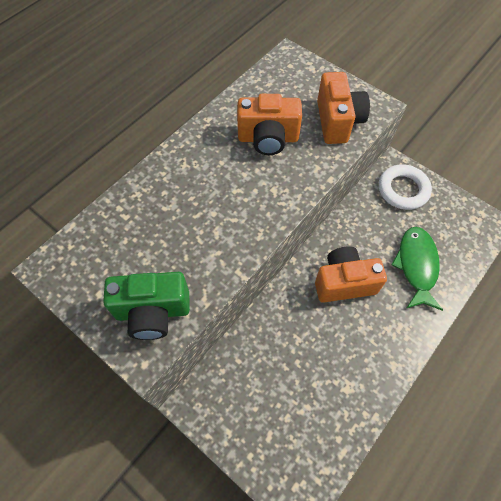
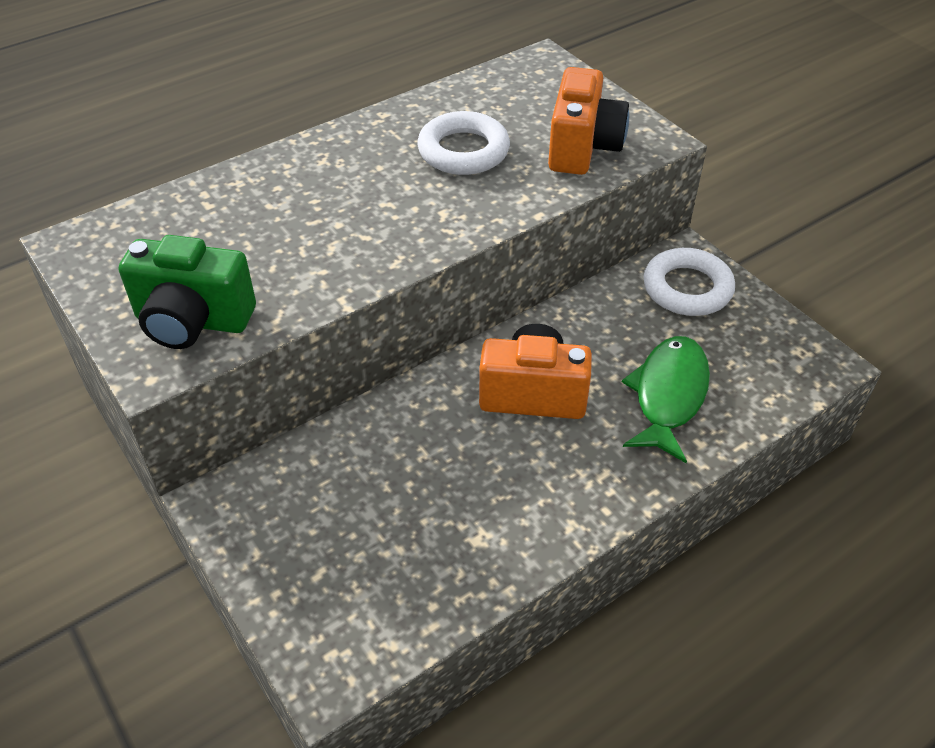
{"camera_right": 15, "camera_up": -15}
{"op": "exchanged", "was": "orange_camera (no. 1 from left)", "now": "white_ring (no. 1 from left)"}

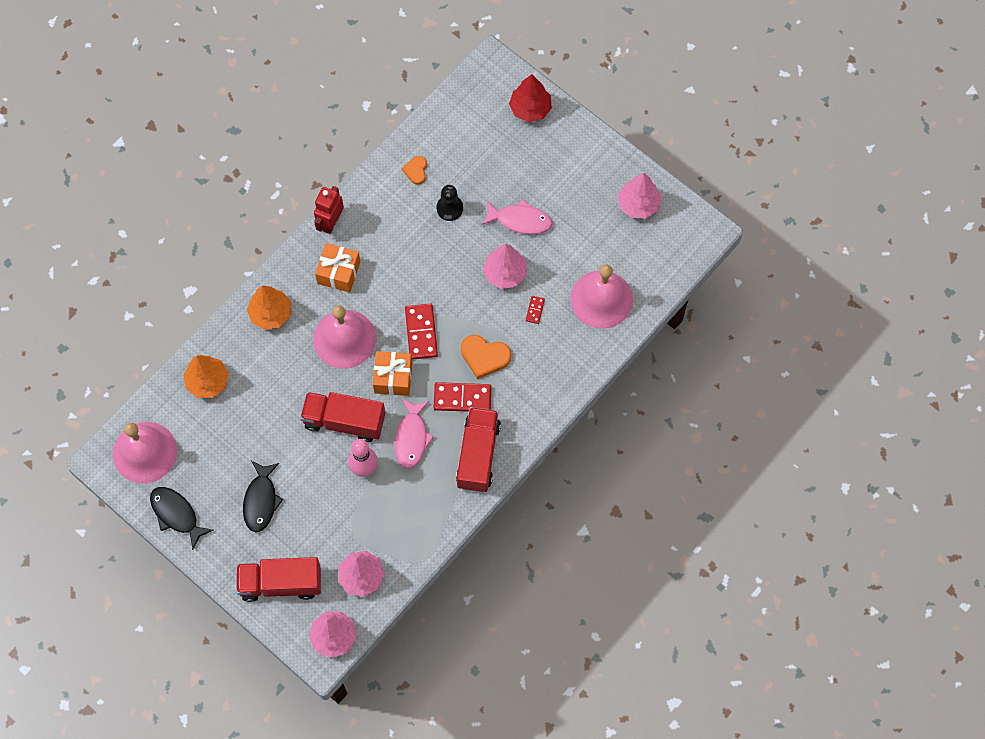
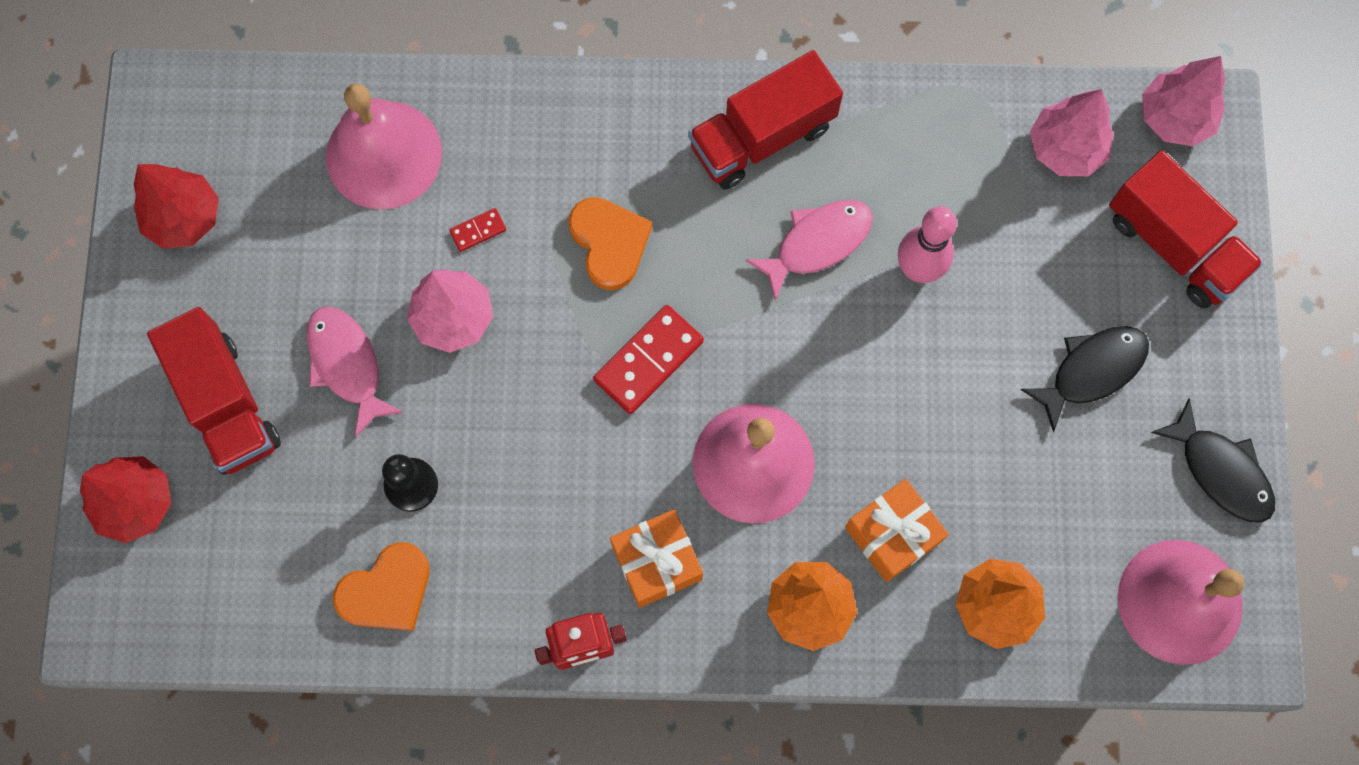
{"camera_right": -130, "camera_up": 5}
{"op": "colour", "was": "pink_tree (no. 4 from left)", "now": "red_tree (no. 2 from left)"}
{"op": "relocated", "was": "red_truck (no. 2 from left in the first image)", "now": "red_truck (no. 1 from left)"}
{"op": "size", "was": "orange_heart (no. 1 from left)", "ratio": 1.67}
{"op": "relocated", "was": "orange_gift (no. 2 from left)"}
{"op": "spun", "was": "black_fish (no. 1 from left in the first image)", "clockwise": -45}
{"op": "missing", "was": "red_domino (no. 2 from left)"}

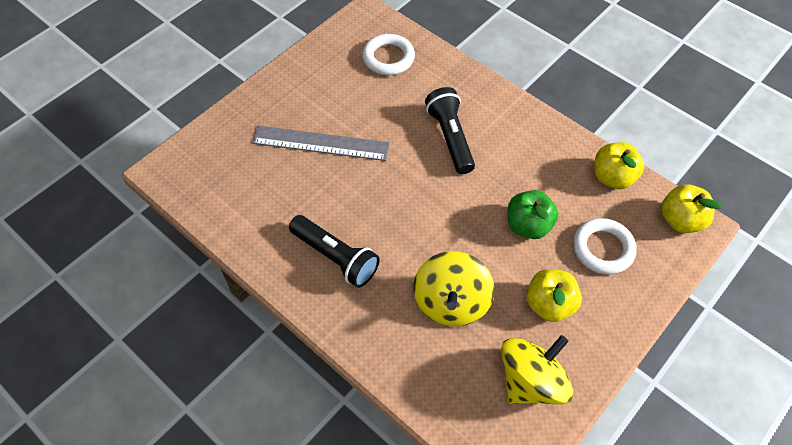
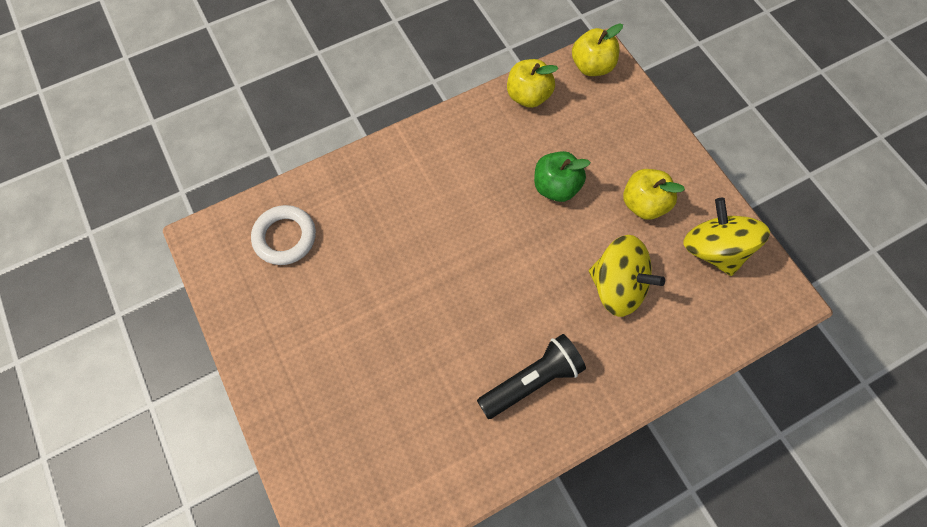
{"camera_right": -70, "camera_up": 10}
{"op": "missing", "was": "grey_ruler"}
{"op": "missing", "was": "black_flashlight (no. 2 from left)"}
{"op": "missing", "was": "white_ring (no. 2 from left)"}

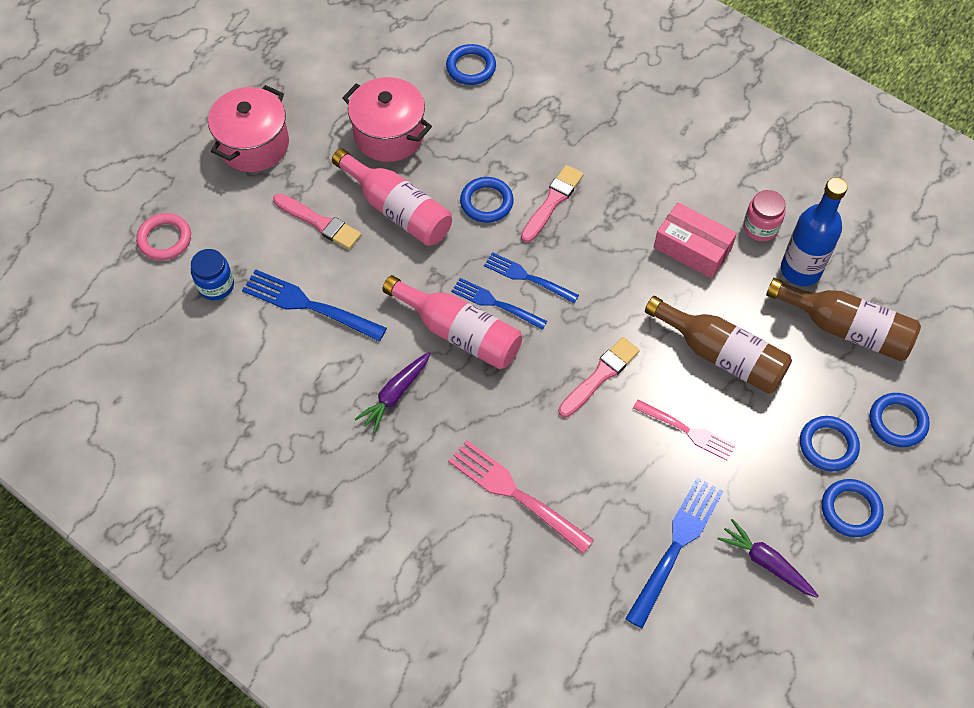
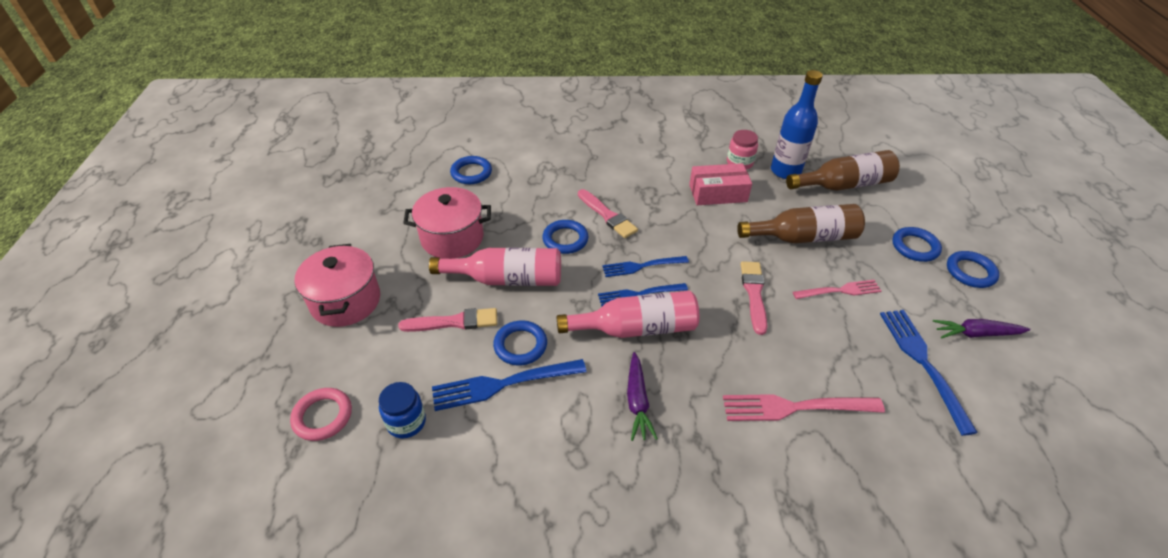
{"camera_right": -40, "camera_up": -15}
{"op": "relocated", "was": "blue_ring (no. 5 from left in the first image)", "now": "blue_ring (no. 2 from left)"}
{"op": "spun", "was": "pink_brush (no. 2 from left)", "clockwise": 150}

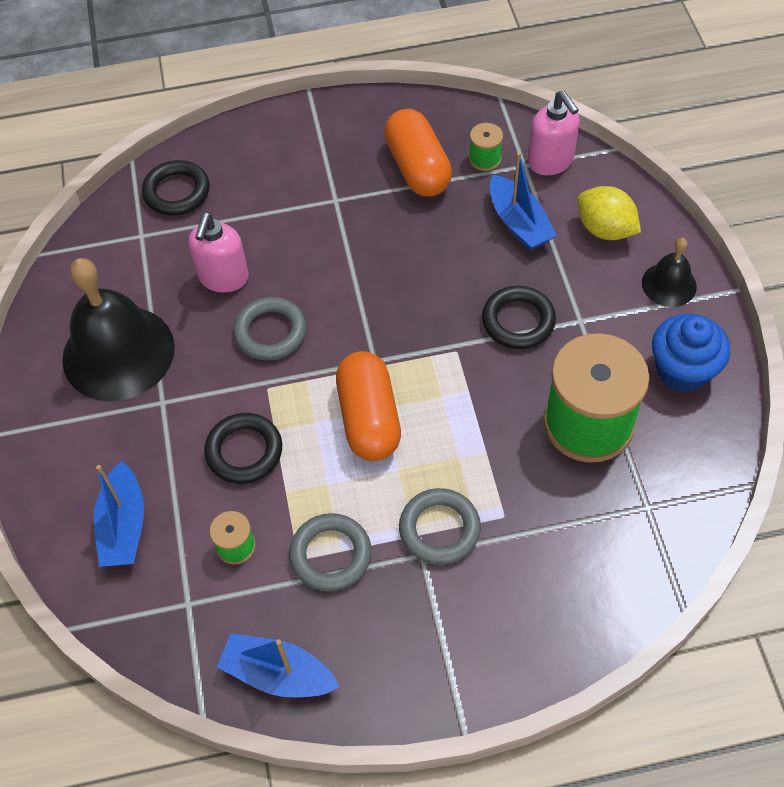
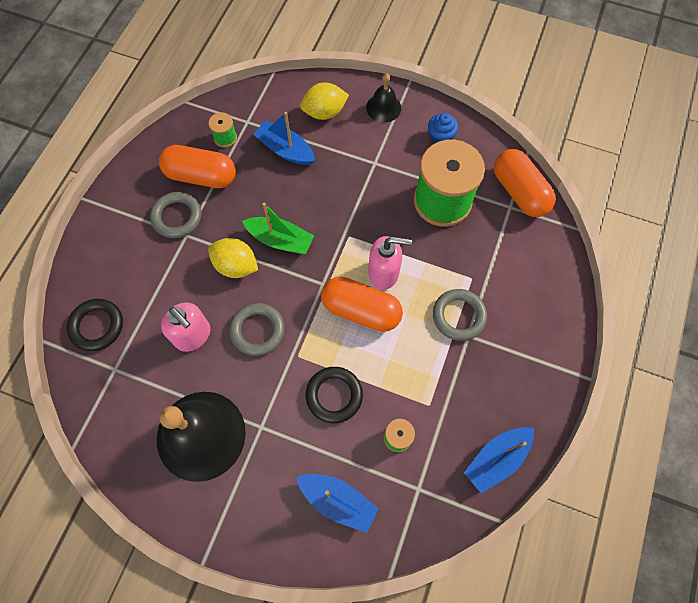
{"camera_right": -60, "camera_up": 10}
{"op": "relocated", "was": "grey_ring (no. 2 from left in the first image)", "now": "grey_ring (no. 1 from left)"}
{"op": "appeared", "now": "yellow_lemon (no. 1 from left)"}
{"op": "appeared", "now": "green_boat"}
{"op": "spun", "was": "blue_boat (no. 3 from left in the first image)", "clockwise": -150}
{"op": "relocated", "was": "pink_soap_dispenser (no. 2 from left)"}
{"op": "size", "was": "blue_cupcake", "ratio": 0.62}
{"op": "appeared", "now": "orange_capsule (no. 3 from left)"}
{"op": "missing", "was": "black_ring (no. 3 from left)"}

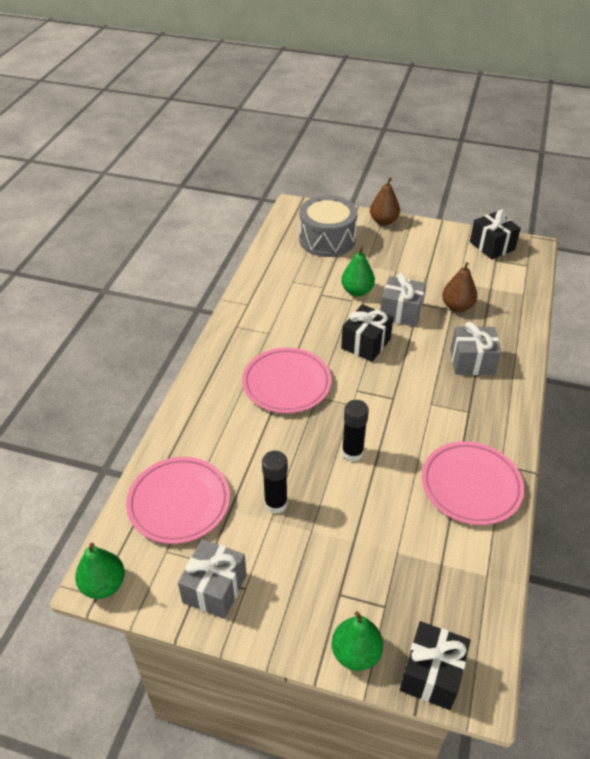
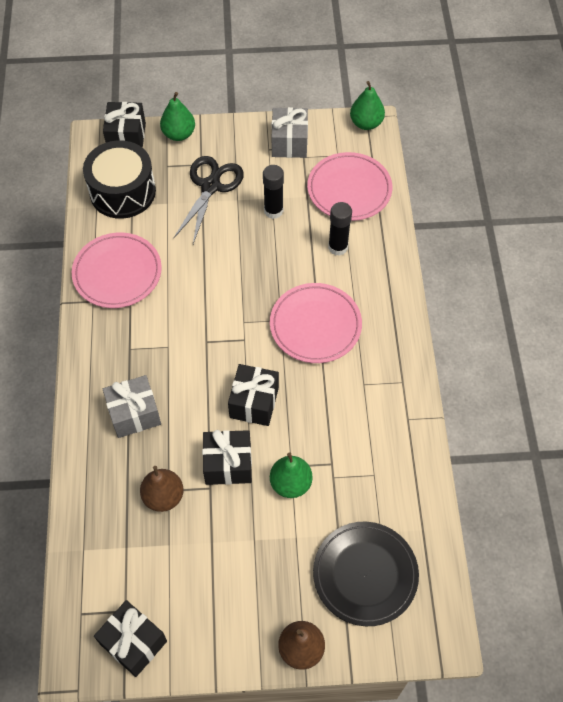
{"camera_right": 160, "camera_up": 15}
{"op": "appeared", "now": "black_drum"}
{"op": "appeared", "now": "black_scissors"}
{"op": "colour", "was": "grey_gift (no. 2 from left)", "now": "black_gift (no. 3 from left)"}
{"op": "exchanged", "was": "grey_drum", "now": "black_plate"}
{"op": "relocated", "was": "black_glue_stick (no. 2 from left)"}

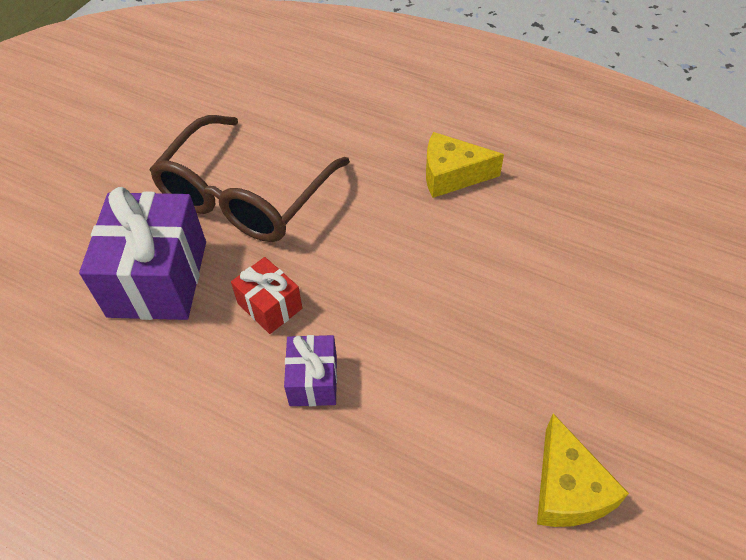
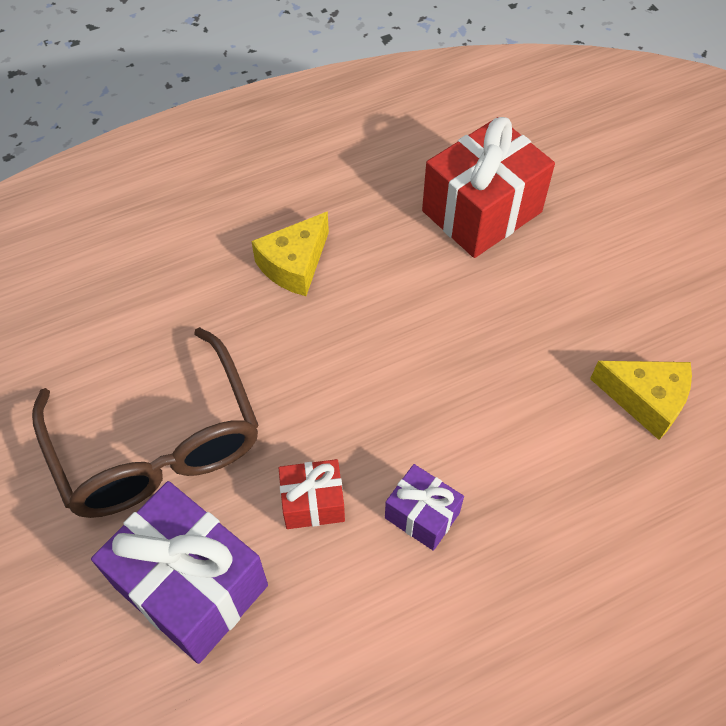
{"camera_right": -55, "camera_up": 5}
{"op": "appeared", "now": "red_gift (no. 2 from left)"}

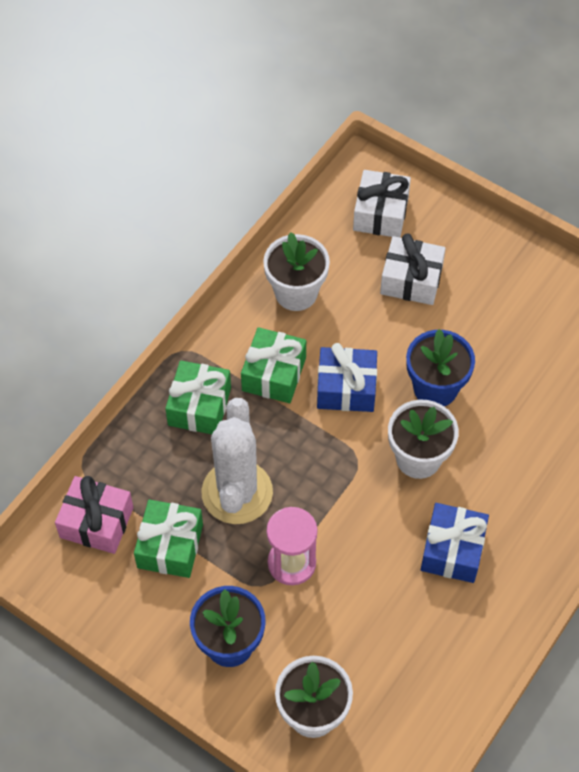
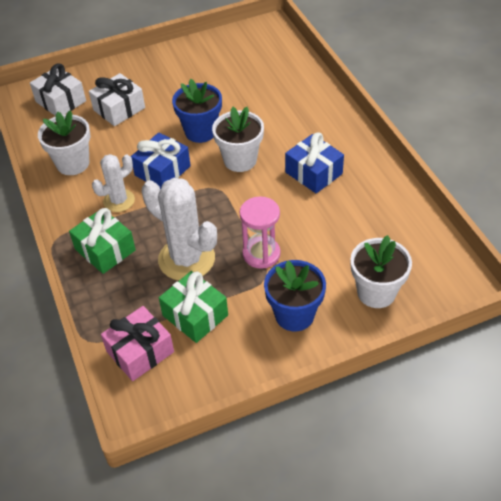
{"camera_right": -55, "camera_up": -10}
{"op": "exchanged", "was": "green_gift (no. 3 from left)", "now": "white_cactus (no. 1 from left)"}

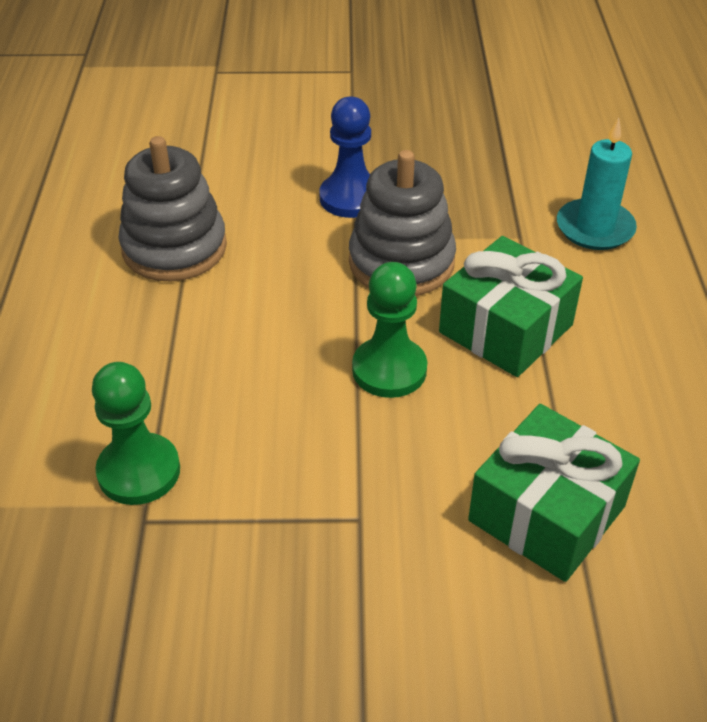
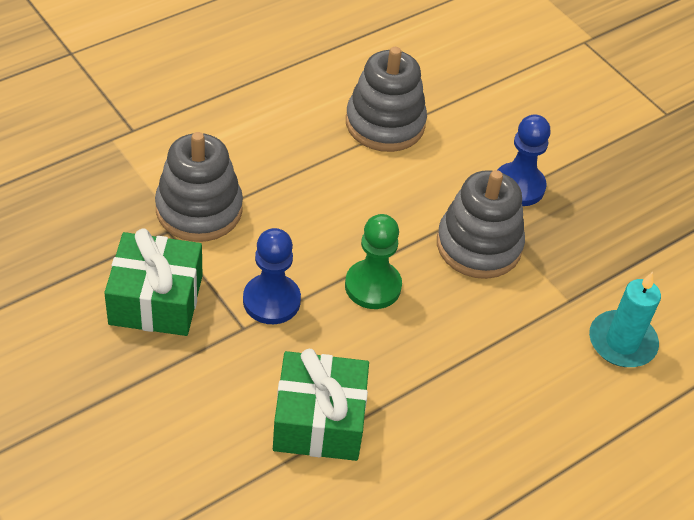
{"camera_right": 50, "camera_up": 5}
{"op": "relocated", "was": "green_gift (no. 1 from left)"}
{"op": "exchanged", "was": "green_pawn (no. 1 from left)", "now": "grey_stacking_toy (no. 1 from left)"}
{"op": "appeared", "now": "blue_pawn (no. 1 from left)"}

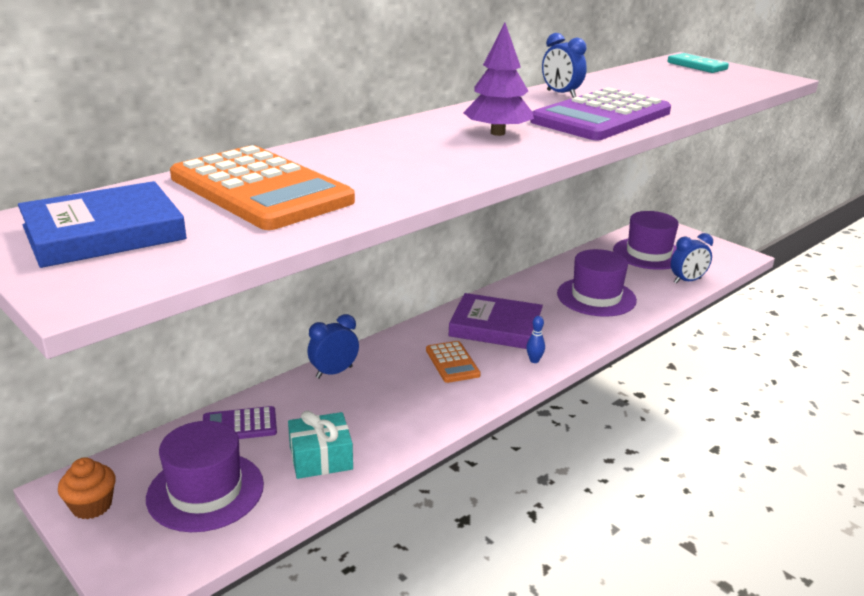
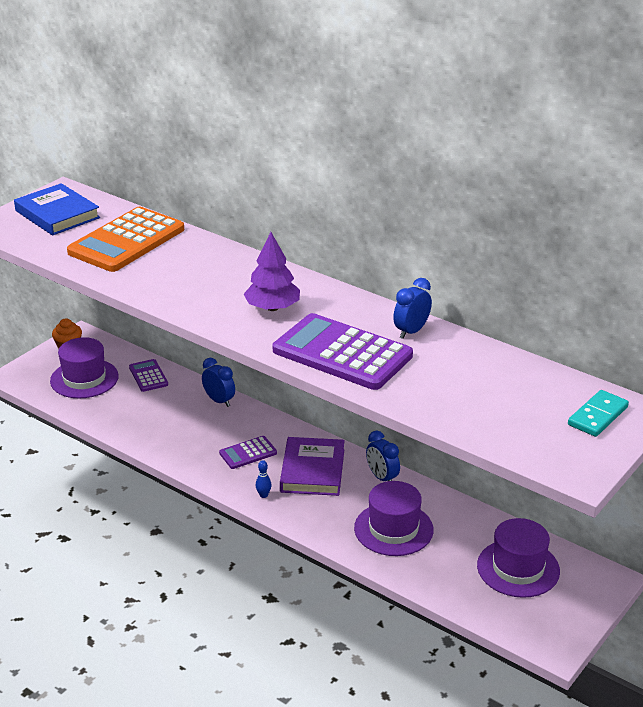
{"camera_right": 80, "camera_up": 5}
{"op": "colour", "was": "orange_calculator (no. 2 from left)", "now": "purple_calculator (no. 2 from left)"}
{"op": "relocated", "was": "blue_clock (no. 3 from left in the first image)", "now": "blue_clock (no. 2 from left)"}
{"op": "missing", "was": "turquoise_gift"}

